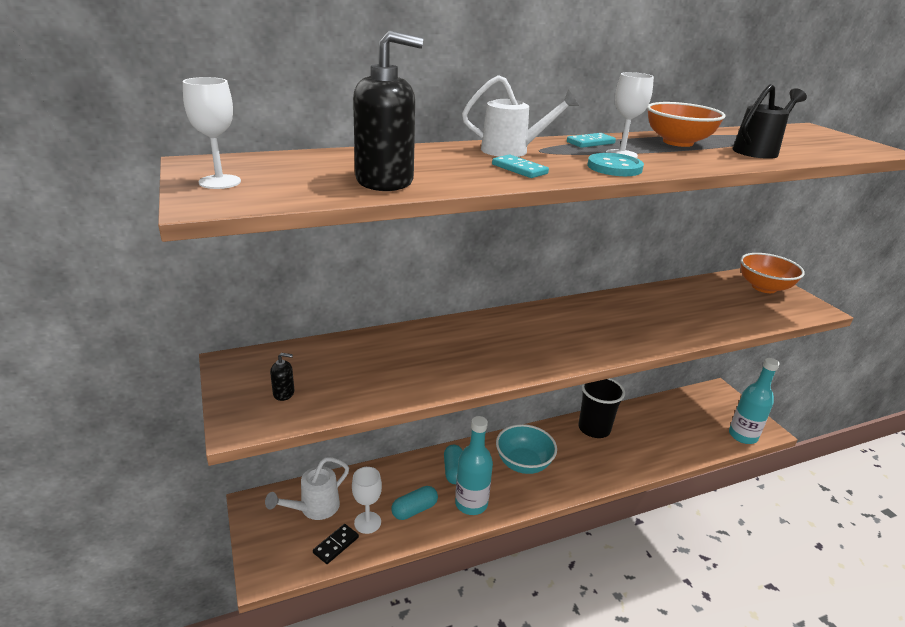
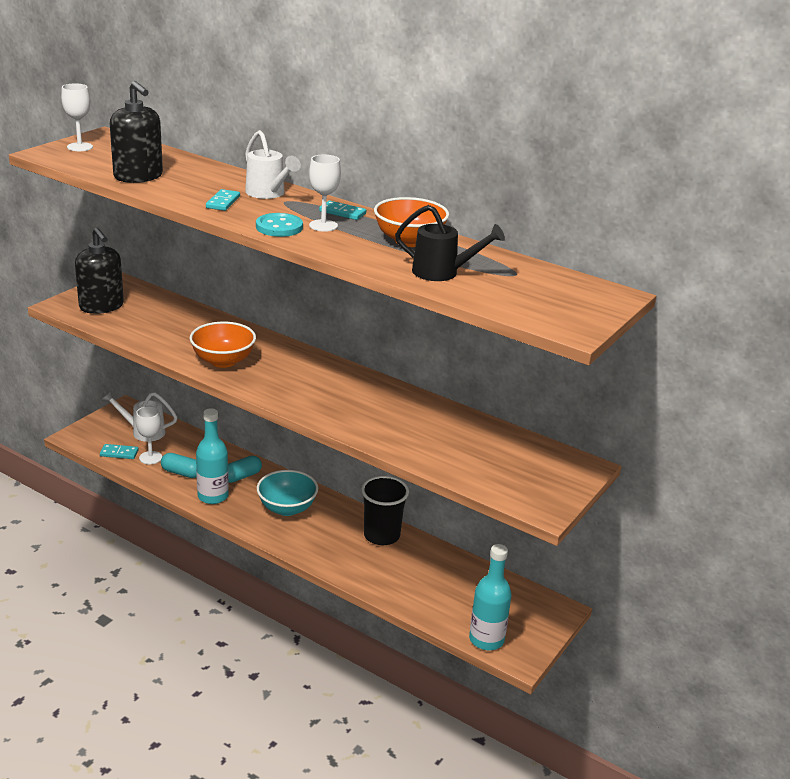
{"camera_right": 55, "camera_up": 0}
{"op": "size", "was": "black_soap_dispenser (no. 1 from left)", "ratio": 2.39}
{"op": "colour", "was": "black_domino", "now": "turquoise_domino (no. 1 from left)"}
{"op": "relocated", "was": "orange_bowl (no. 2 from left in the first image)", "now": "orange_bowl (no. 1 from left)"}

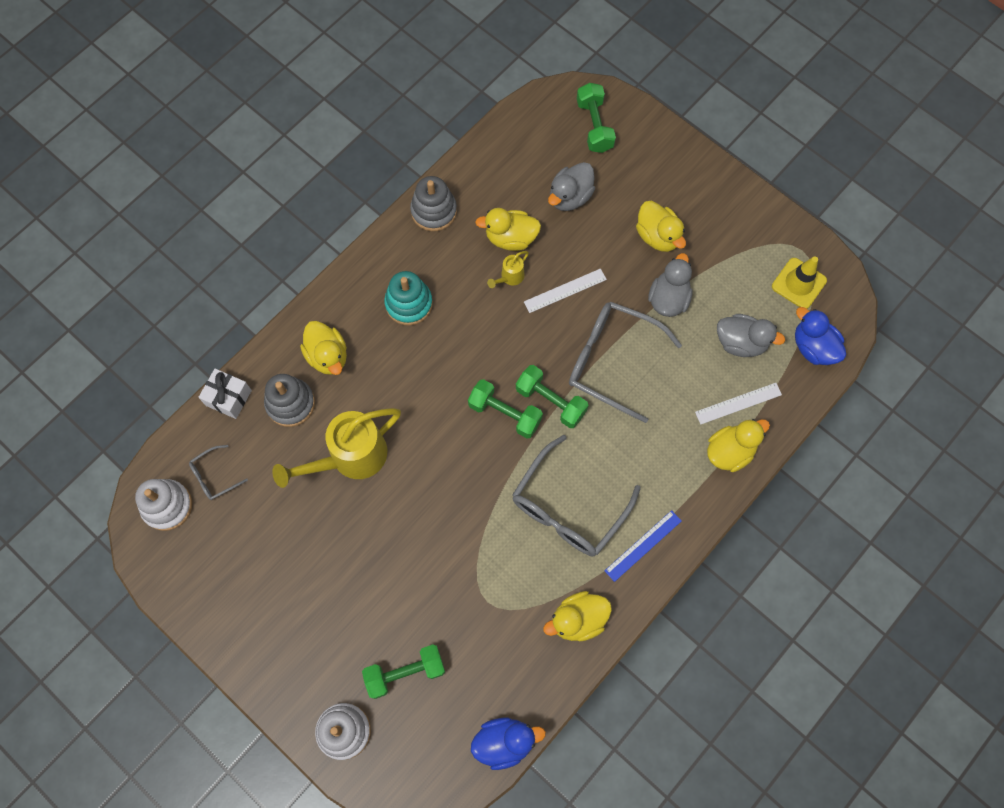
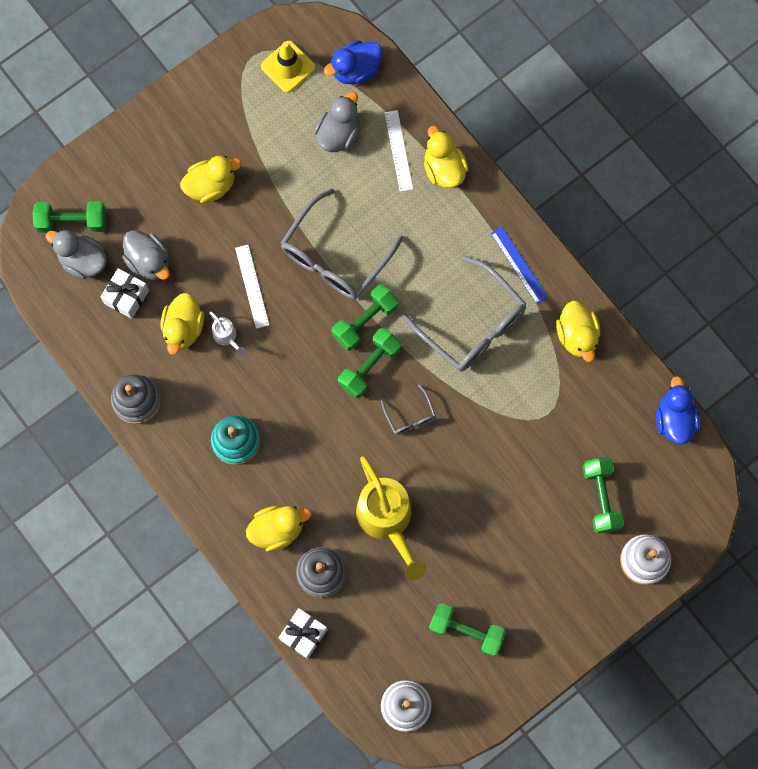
{"camera_right": -80, "camera_up": 5}
{"op": "relocated", "was": "grey_duck (no. 2 from left in the first image)", "now": "grey_duck (no. 1 from left)"}
{"op": "appeared", "now": "white_gift (no. 1 from left)"}
{"op": "colour", "was": "yellow_watering_can (no. 2 from left)", "now": "white_watering_can"}
{"op": "relocated", "was": "grey_glasses (no. 1 from left in the first image)", "now": "grey_glasses (no. 2 from left)"}
{"op": "appeared", "now": "green_dumbbell (no. 4 from left)"}

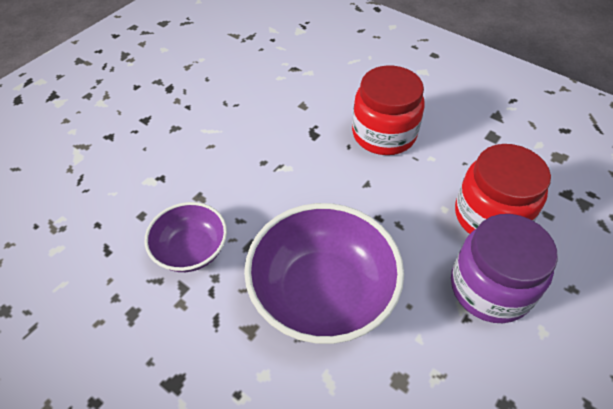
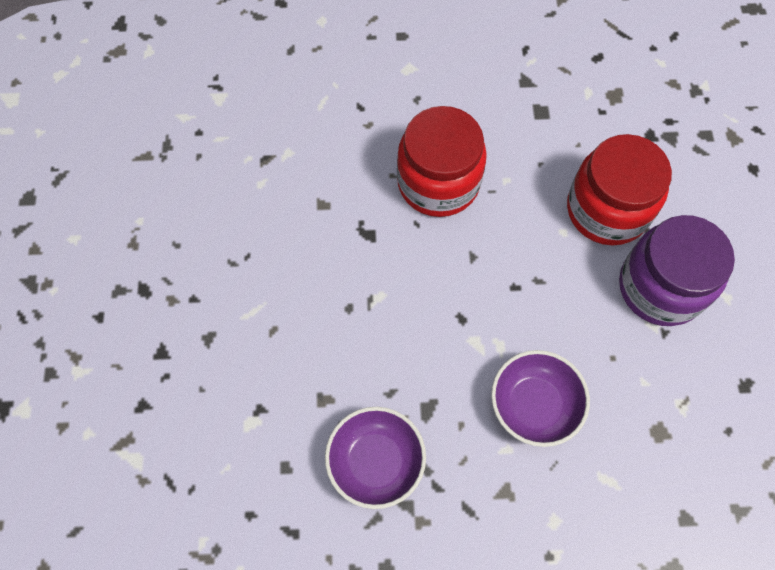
{"camera_right": -40, "camera_up": 15}
{"op": "size", "was": "purple_bowl (no. 2 from left)", "ratio": 0.57}

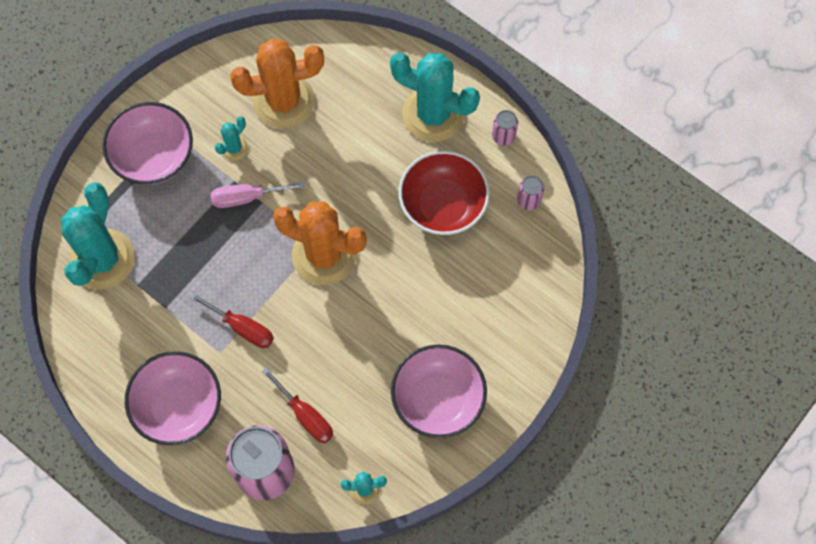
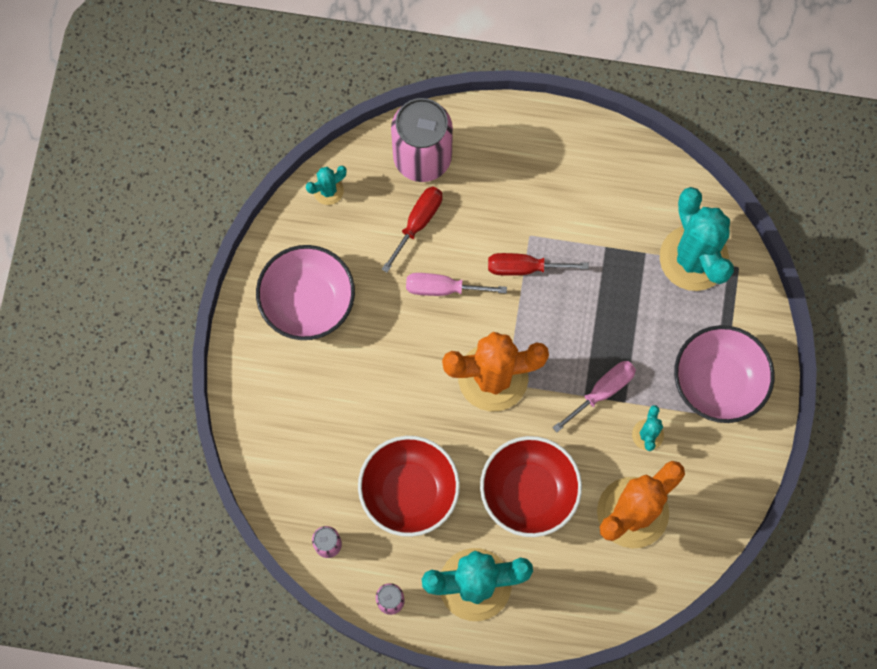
{"camera_right": 150, "camera_up": 5}
{"op": "spun", "was": "red_screwdriver (no. 2 from left in the first image)", "clockwise": 105}
{"op": "appeared", "now": "pink_screwdriver (no. 1 from left)"}
{"op": "appeared", "now": "red_bowl (no. 2 from left)"}
{"op": "missing", "was": "pink_bowl (no. 2 from left)"}

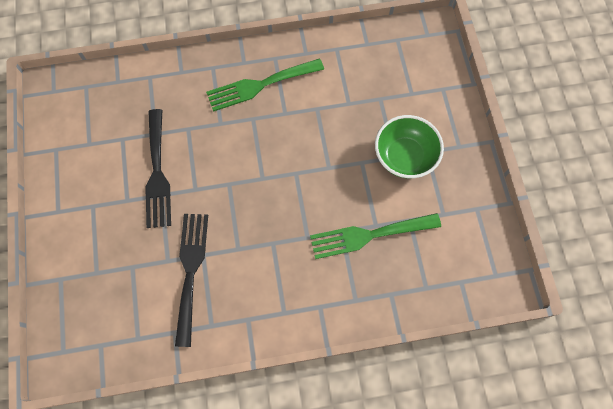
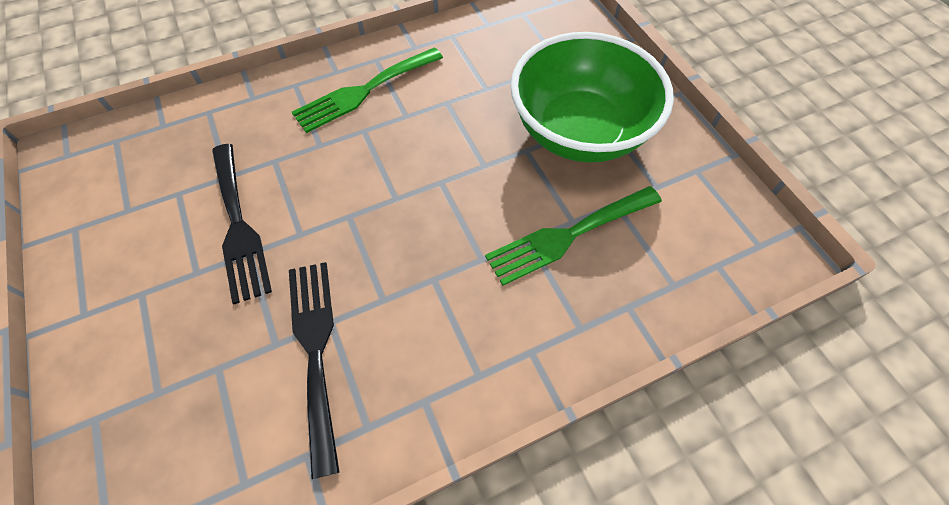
{"camera_right": -15, "camera_up": -10}
{"op": "size", "was": "green_bowl", "ratio": 1.62}

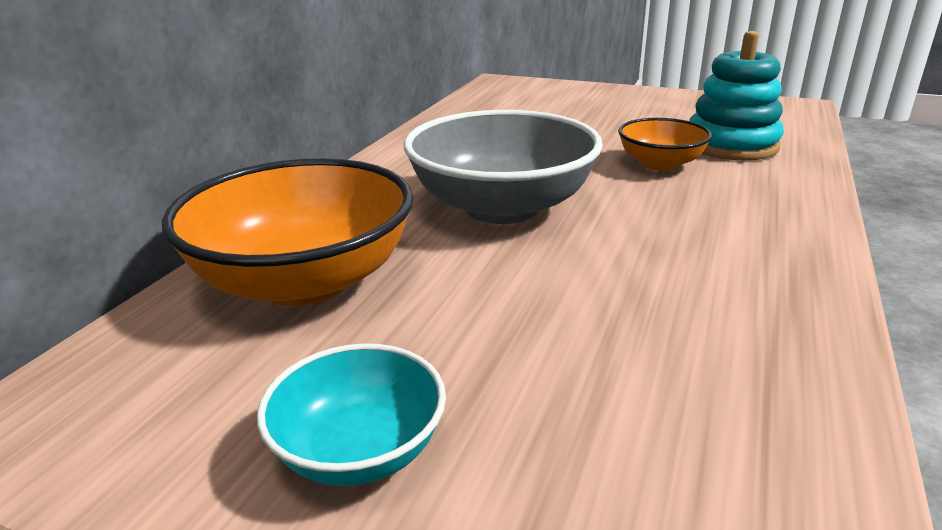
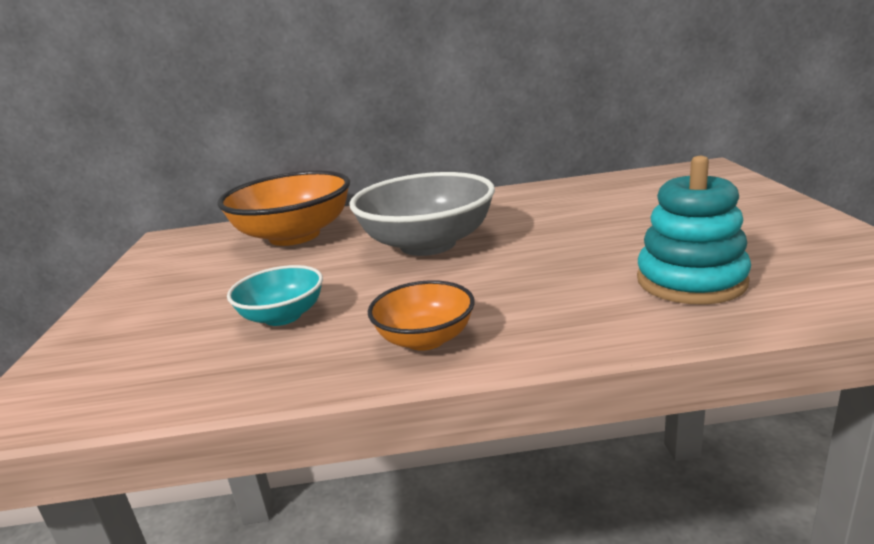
{"camera_right": 65, "camera_up": -5}
{"op": "relocated", "was": "turquoise_bowl"}
{"op": "relocated", "was": "orange_bowl (no. 2 from left)"}

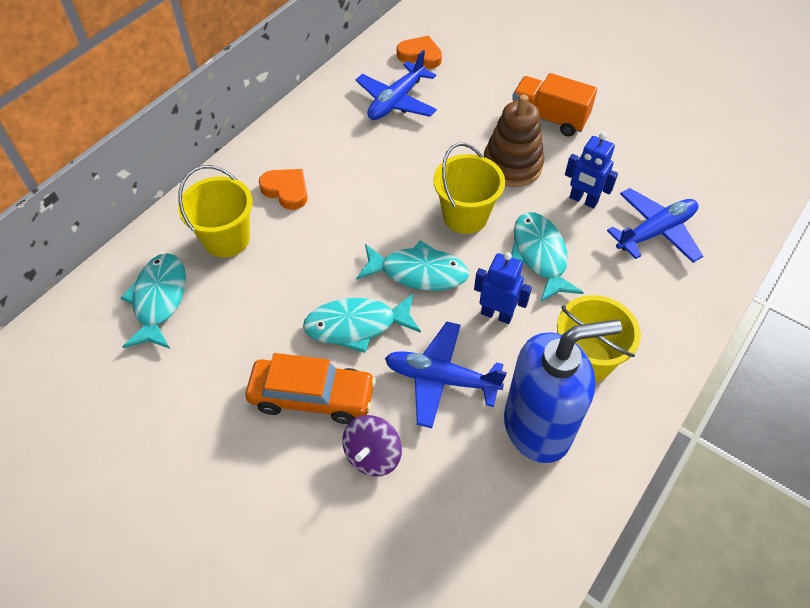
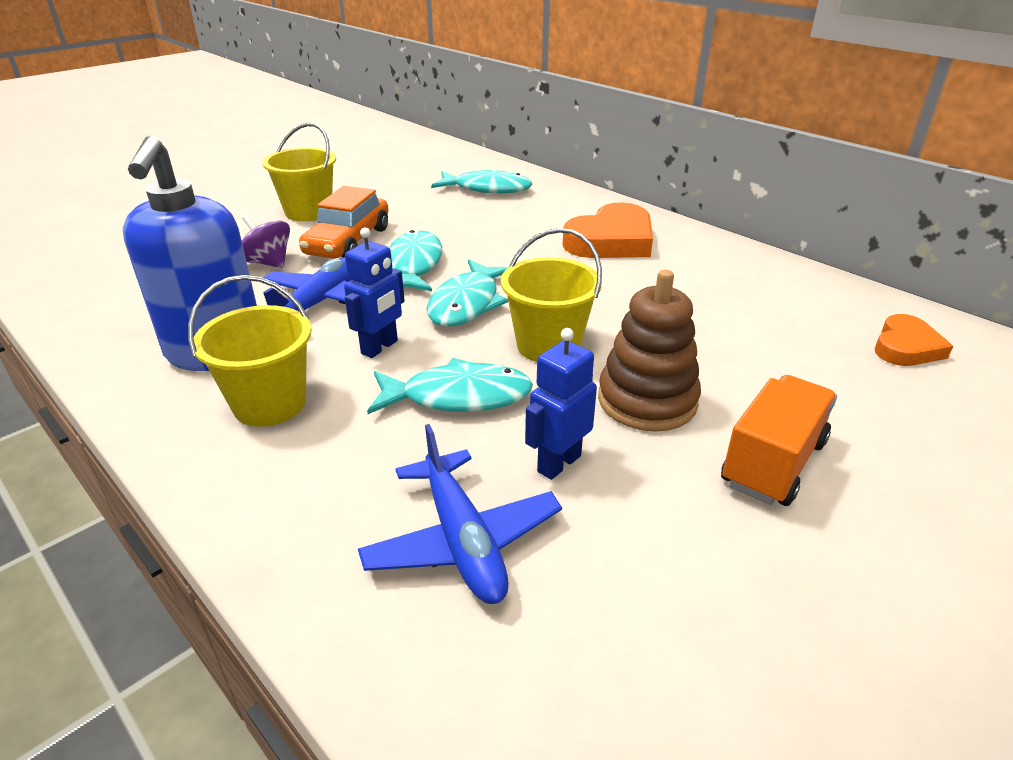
{"camera_right": 100, "camera_up": -20}
{"op": "relocated", "was": "yellow_bucket (no. 1 from left in the first image)", "now": "yellow_bucket (no. 2 from left)"}
{"op": "size", "was": "orange_heart (no. 1 from left)", "ratio": 1.68}
{"op": "missing", "was": "blue_plane (no. 1 from left)"}

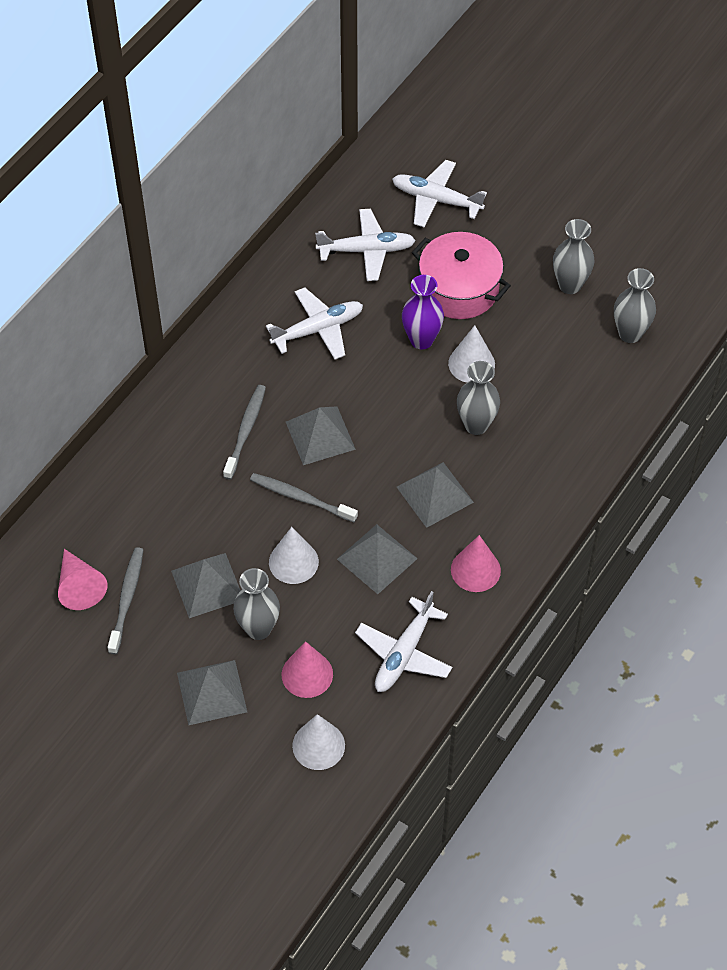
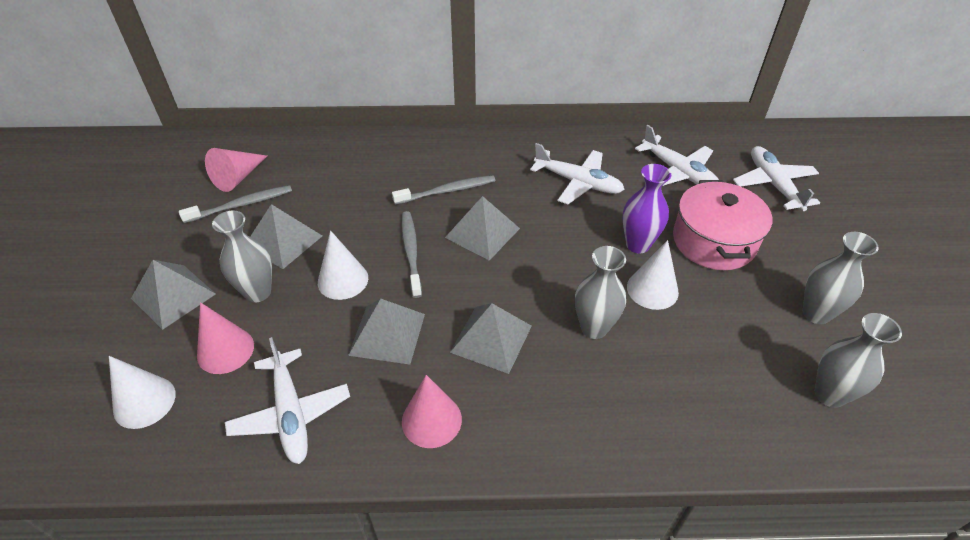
{"camera_right": 55, "camera_up": -10}
{"op": "spun", "was": "white_plane (no. 3 from left in the first image)", "clockwise": -105}

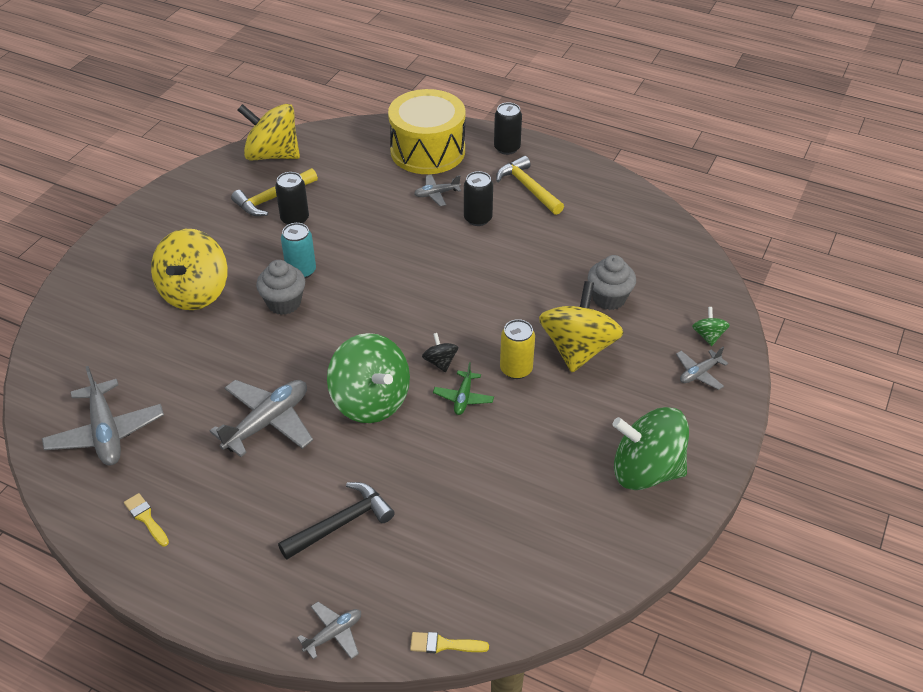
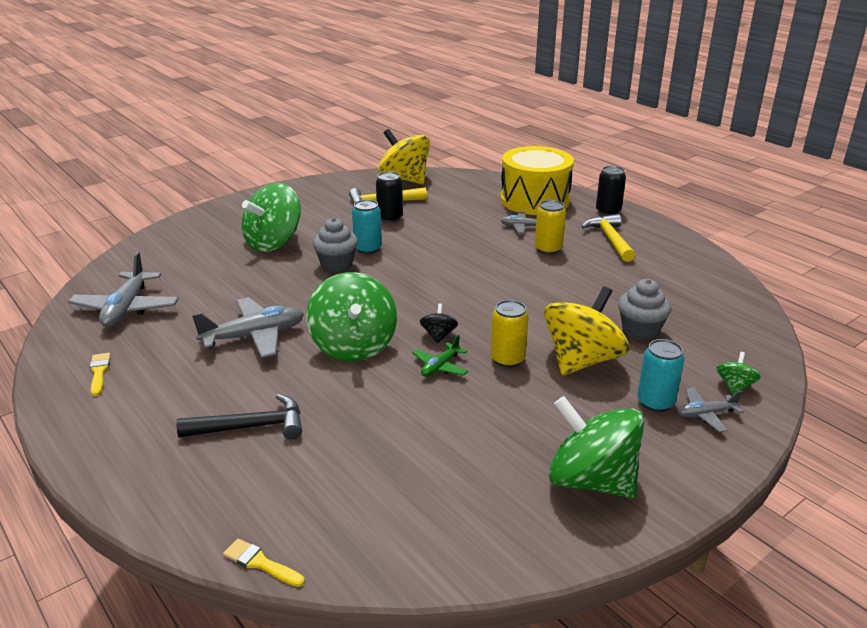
{"camera_right": 25, "camera_up": -15}
{"op": "colour", "was": "yellow_spinning_top (no. 1 from left)", "now": "green_spinning_top (no. 1 from left)"}
{"op": "colour", "was": "black_can (no. 2 from left)", "now": "yellow_can (no. 2 from left)"}
{"op": "appeared", "now": "turquoise_can (no. 2 from left)"}
{"op": "missing", "was": "grey_plane (no. 3 from left)"}

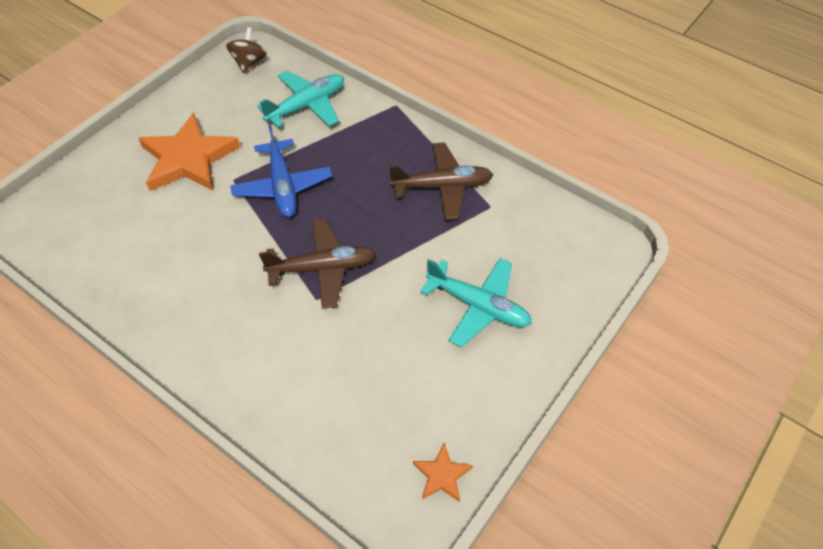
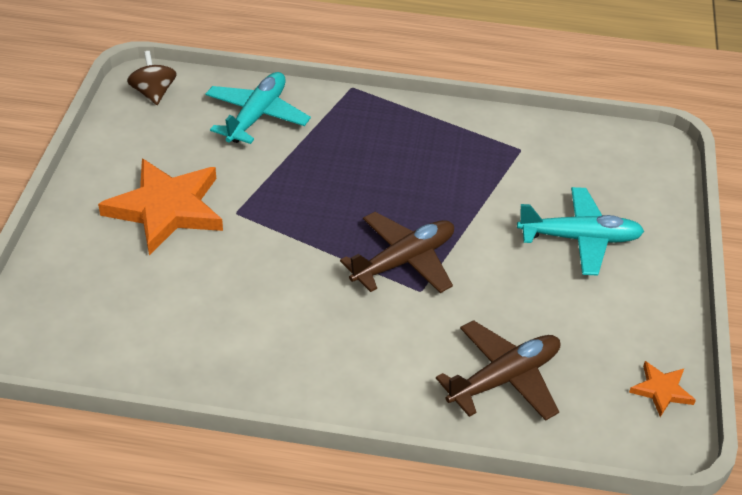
{"camera_right": -30, "camera_up": -10}
{"op": "relocated", "was": "brown_plane (no. 2 from left)"}
{"op": "missing", "was": "blue_plane"}

